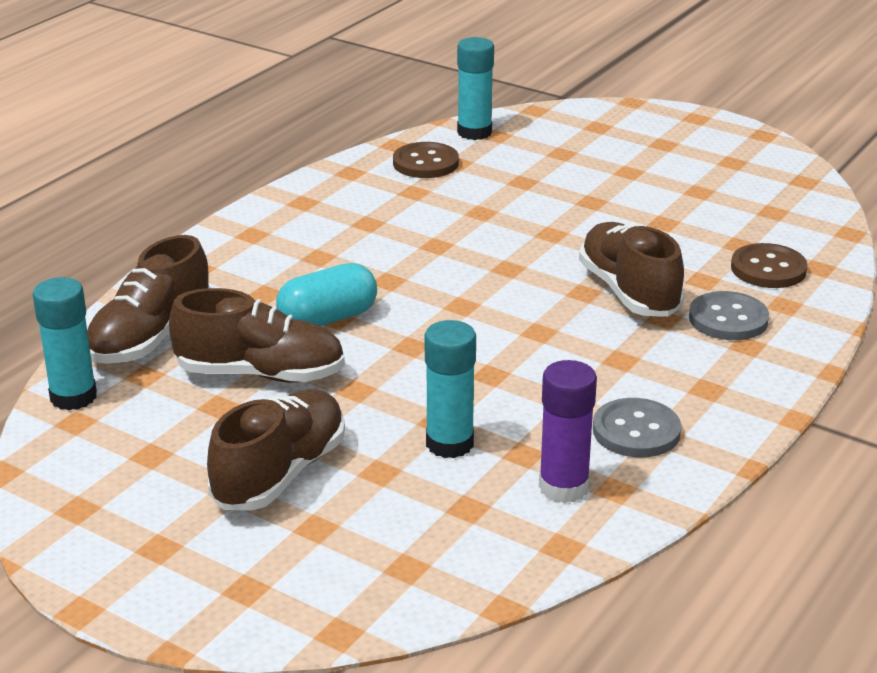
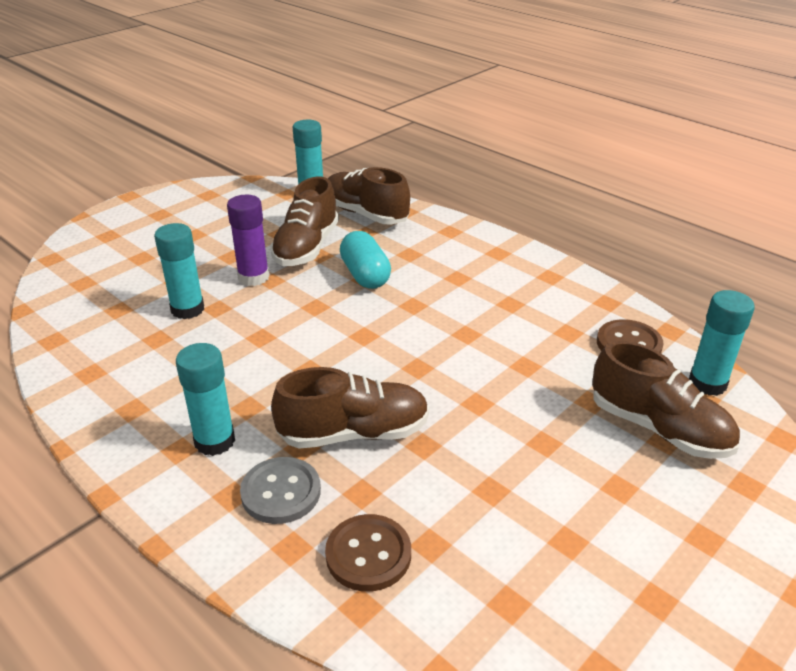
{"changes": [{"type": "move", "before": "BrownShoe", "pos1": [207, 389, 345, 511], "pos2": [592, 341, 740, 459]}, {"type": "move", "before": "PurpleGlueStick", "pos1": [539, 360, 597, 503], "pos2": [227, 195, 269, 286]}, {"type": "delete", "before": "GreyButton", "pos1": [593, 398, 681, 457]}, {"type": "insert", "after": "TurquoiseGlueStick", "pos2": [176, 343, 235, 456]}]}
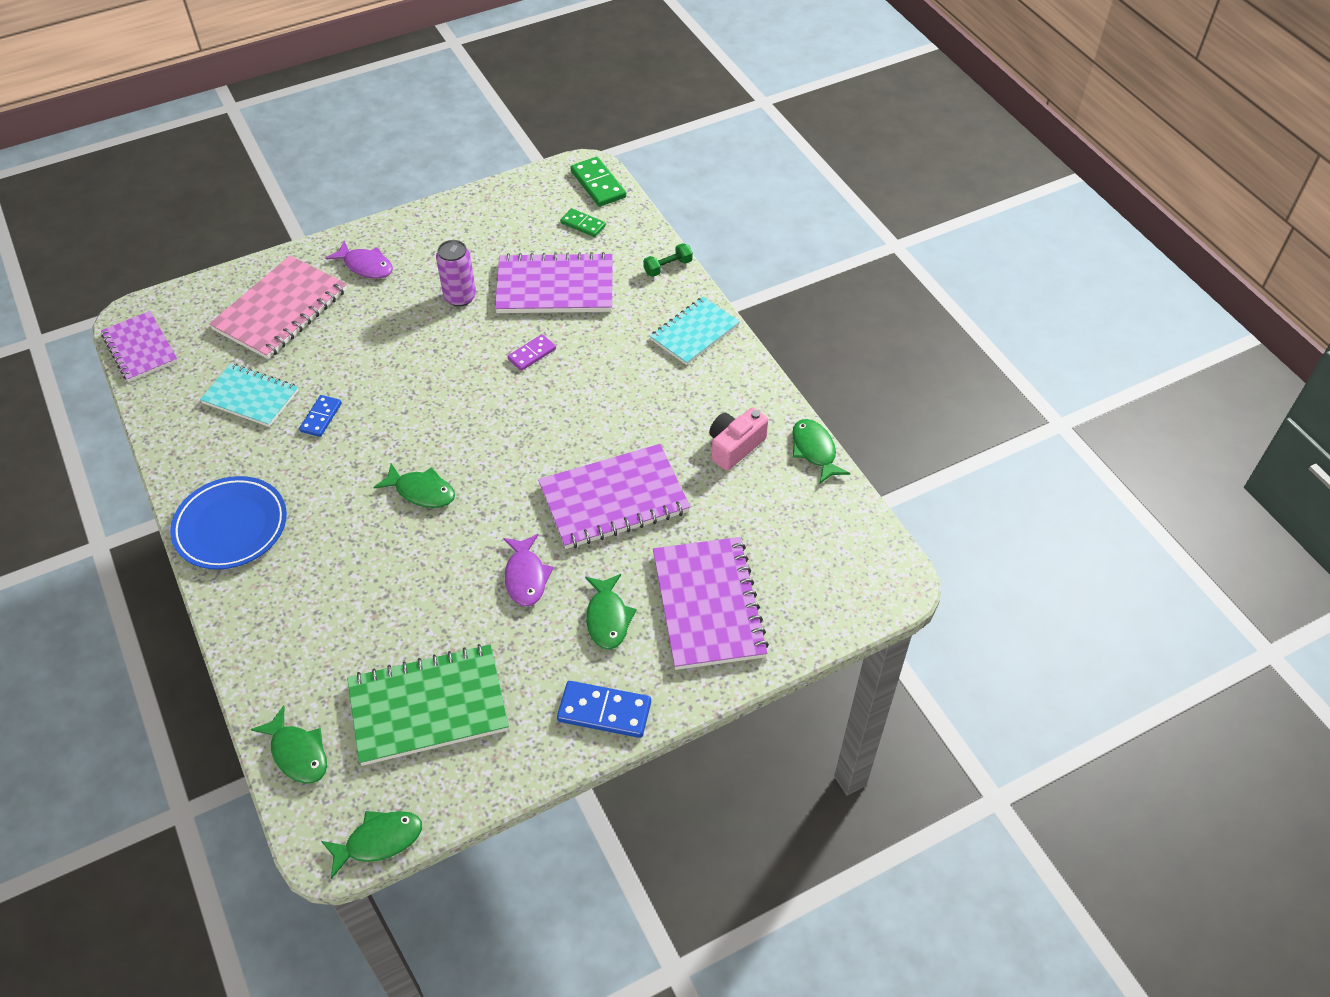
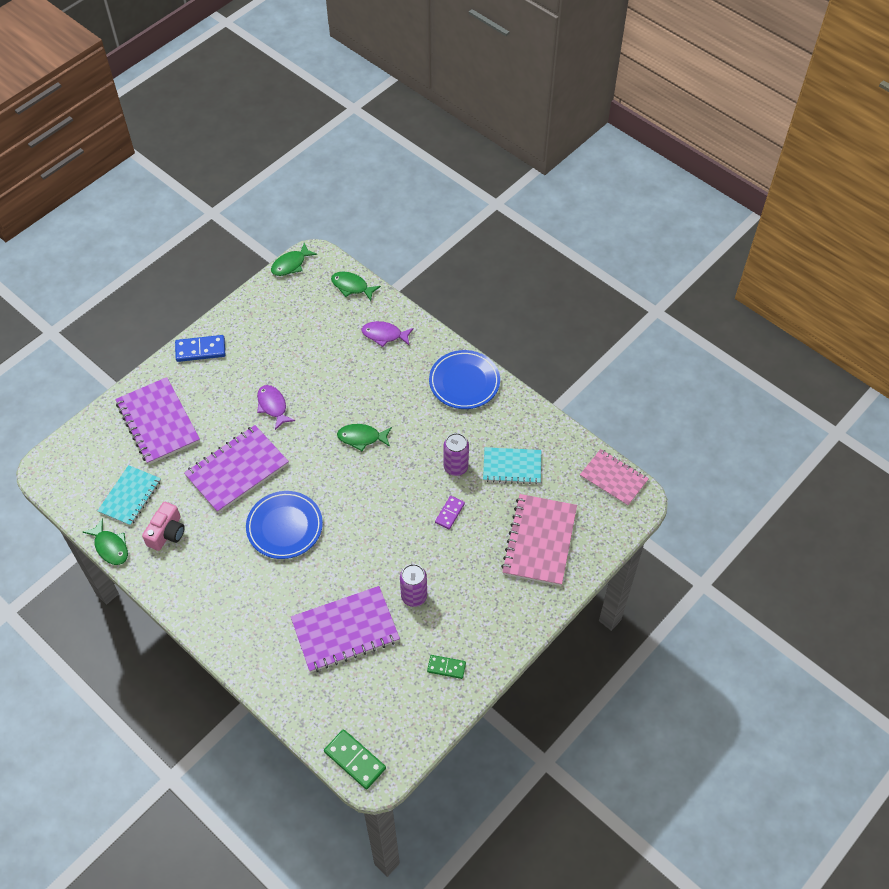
{"changes": [{"type": "recolor", "before": "PurpleNotebook", "after": "PinkNotebook", "pos1": [101, 311, 178, 382], "pos2": [580, 449, 649, 506]}, {"type": "replace", "before": "BlueDomino", "after": "PurpleCan", "pos1": [299, 395, 342, 437], "pos2": [444, 433, 469, 476]}, {"type": "move", "before": "PurpleFish", "pos1": [325, 241, 393, 279], "pos2": [362, 321, 414, 347]}, {"type": "delete", "before": "GreenNotebook", "pos1": [347, 644, 509, 766]}, {"type": "move", "before": "PurpleDomino", "pos1": [507, 334, 556, 371], "pos2": [435, 496, 465, 529]}, {"type": "move", "before": "GreenDomino", "pos1": [560, 208, 606, 237], "pos2": [427, 655, 466, 679]}, {"type": "delete", "before": "GreenFish", "pos1": [585, 574, 637, 650]}, {"type": "delete", "before": "GreenDumbbell", "pos1": [643, 243, 693, 277]}, {"type": "move", "before": "TurquoiseNotebook", "pos1": [650, 297, 740, 365], "pos2": [98, 465, 161, 526]}, {"type": "insert", "after": "BluePlate", "pos2": [246, 491, 323, 559]}]}
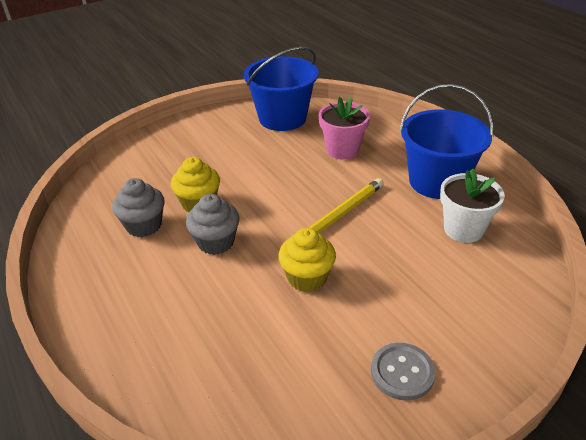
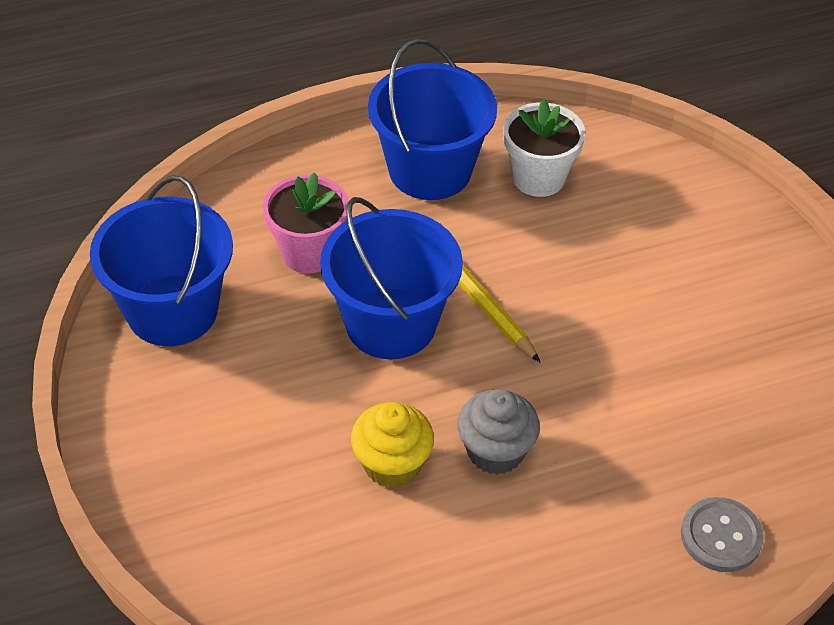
{"changes": [{"type": "delete", "before": "GreyCupcake", "pos1": [112, 178, 165, 237]}, {"type": "delete", "before": "YellowCupcake", "pos1": [278, 228, 336, 292]}, {"type": "move", "before": "GreyButton", "pos1": [371, 343, 436, 401], "pos2": [681, 497, 764, 572]}, {"type": "insert", "after": "BlueBucket", "pos2": [320, 197, 463, 359]}]}
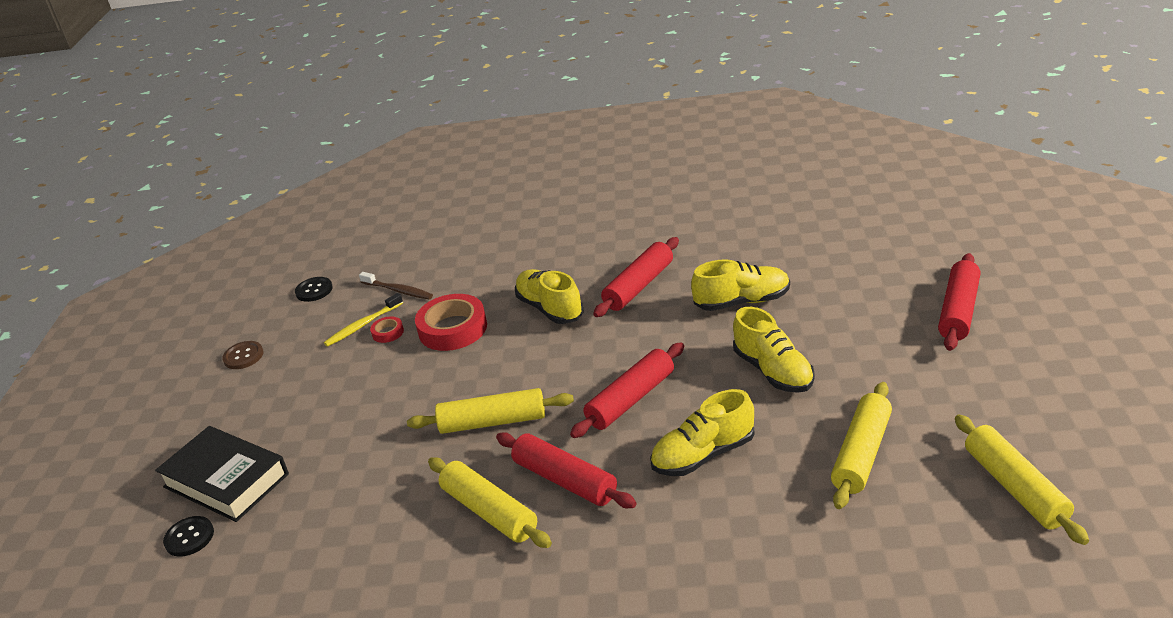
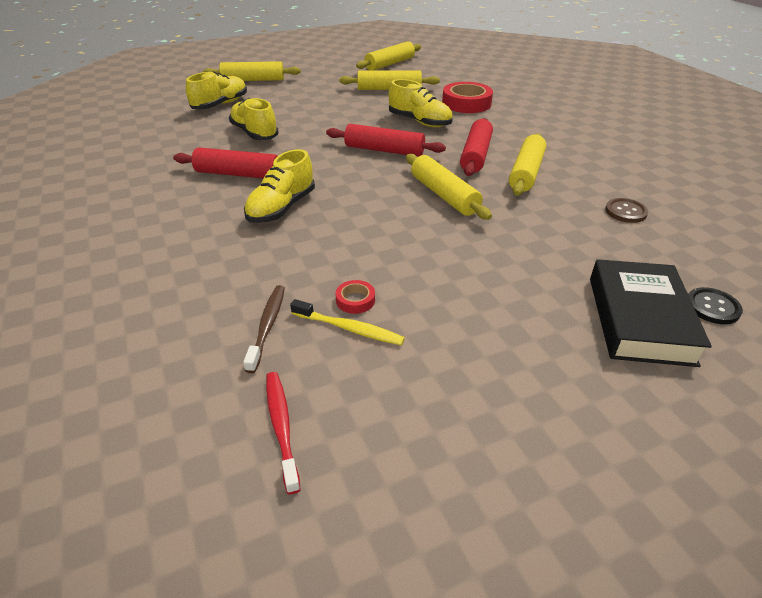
{"changes": [{"type": "move", "before": "BrownButton", "pos1": [222, 341, 264, 369], "pos2": [605, 198, 648, 223]}, {"type": "replace", "before": "BlackButton", "after": "RedToothbrush", "pos1": [295, 277, 333, 302], "pos2": [266, 372, 301, 494]}, {"type": "move", "before": "RedTape", "pos1": [415, 294, 487, 351], "pos2": [442, 82, 493, 113]}, {"type": "move", "before": "YellowShoe", "pos1": [733, 307, 815, 393], "pos2": [186, 71, 247, 109]}, {"type": "recolor", "before": "RedRollingPin", "after": "YellowRollingPin", "pos1": [938, 253, 981, 351], "pos2": [203, 61, 301, 81]}]}
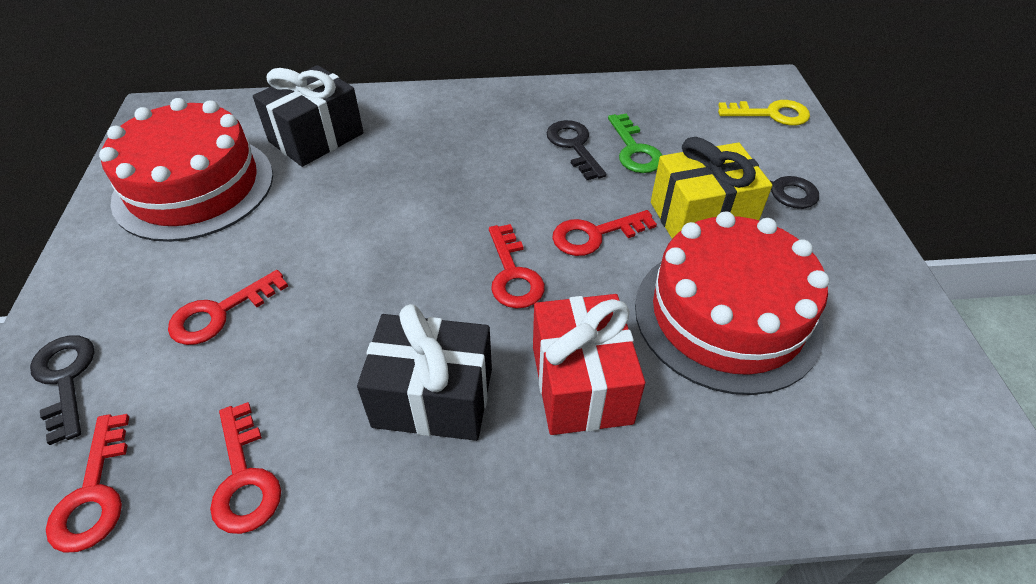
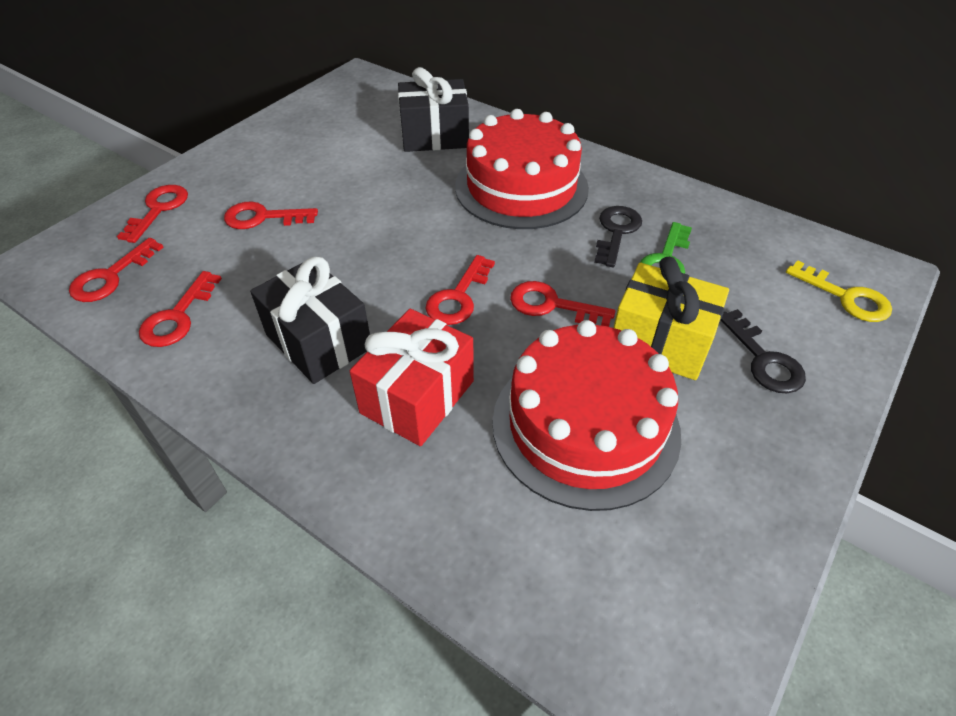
{"changes": [{"type": "recolor", "before": "BlackKey", "after": "RedKey", "pos1": [30, 335, 95, 445], "pos2": [117, 185, 188, 243]}, {"type": "move", "before": "RedCake", "pos1": [99, 98, 273, 242], "pos2": [455, 109, 589, 229]}]}
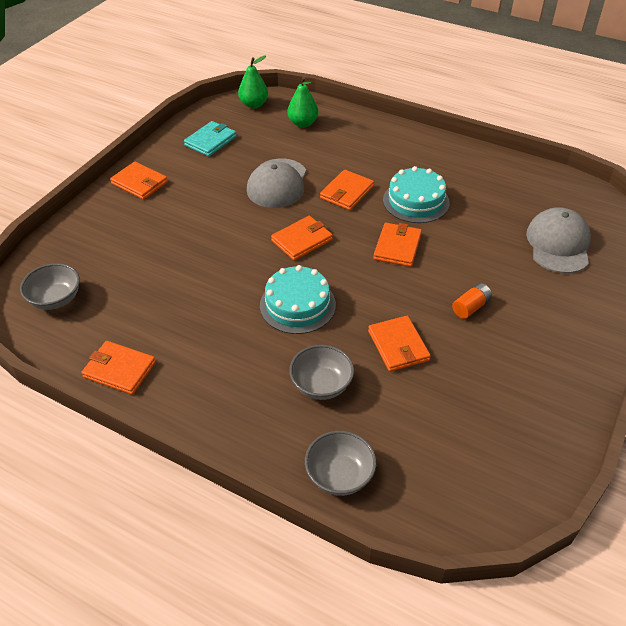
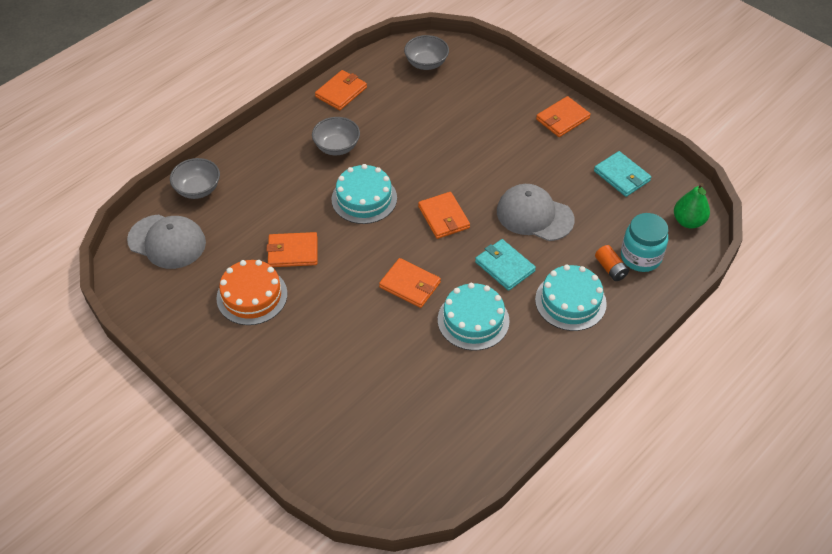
{"changes": [{"type": "replace", "before": "GreenPear", "after": "TurquoiseJar", "pos1": [287, 77, 318, 127], "pos2": [621, 213, 668, 272]}, {"type": "move", "before": "GreyBowl", "pos1": [289, 345, 354, 400], "pos2": [312, 117, 360, 155]}, {"type": "recolor", "before": "OrangeWallet", "after": "TurquoiseWallet", "pos1": [320, 170, 374, 210], "pos2": [475, 239, 536, 291]}, {"type": "move", "before": "OrangeBattery", "pos1": [452, 283, 492, 319], "pos2": [595, 245, 629, 281]}, {"type": "move", "before": "GreyCap", "pos1": [526, 207, 591, 273], "pos2": [127, 214, 206, 269]}, {"type": "insert", "after": "OrangeCake", "pos2": [216, 260, 287, 325]}, {"type": "insert", "after": "TurquoiseCake", "pos2": [535, 265, 607, 331]}]}
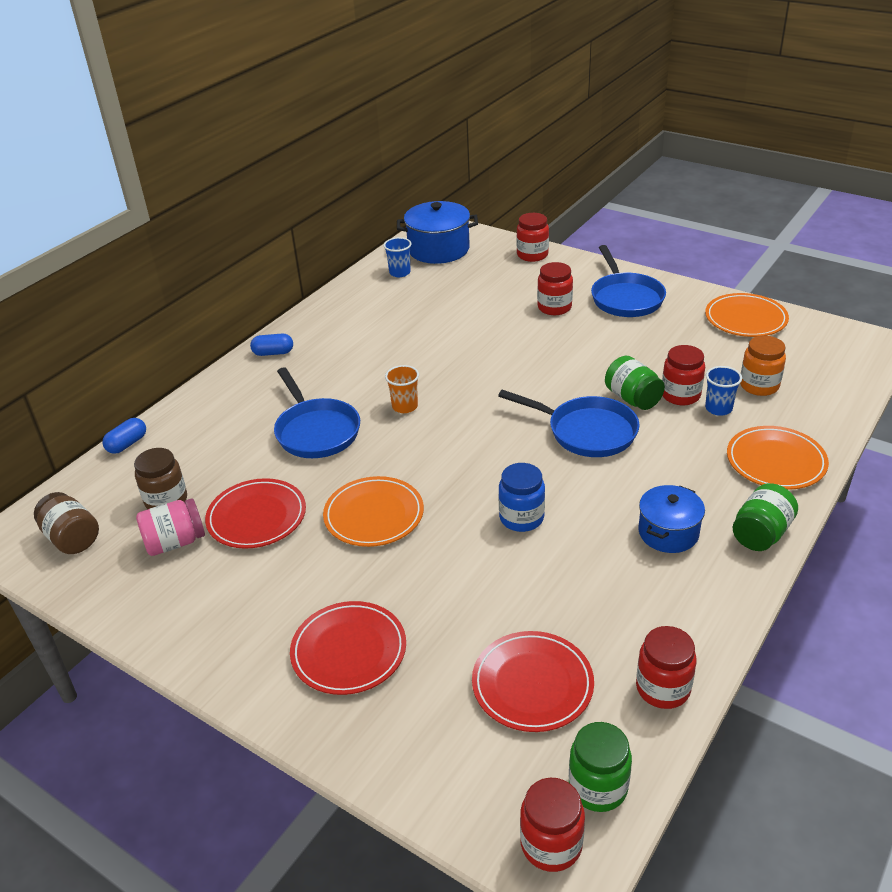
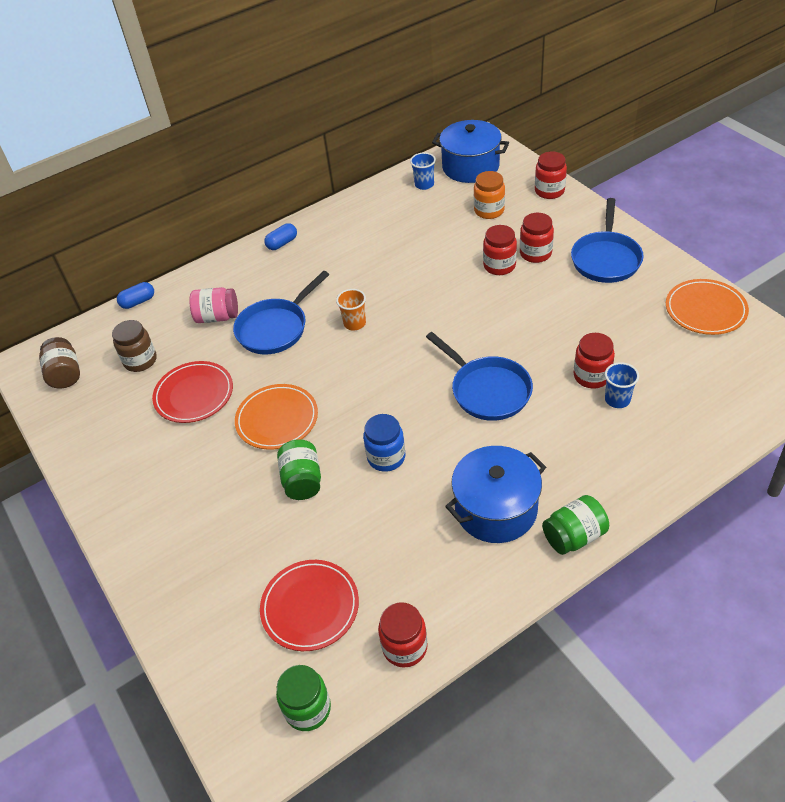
{"changes": [{"type": "move", "before": "PinkJar", "pos1": [136, 498, 205, 556], "pos2": [190, 287, 238, 323]}, {"type": "rotate", "before": "BlueCapsule", "pos1": [250, 334, 293, 356], "pos2": [264, 223, 297, 250], "turn": -60}, {"type": "rotate", "before": "BluePan", "pos1": [274, 367, 360, 458], "pos2": [233, 271, 329, 354], "turn": 45}, {"type": "delete", "before": "RedPlate", "pos1": [290, 601, 406, 695]}, {"type": "move", "before": "RedJar", "pos1": [520, 778, 585, 872], "pos2": [483, 225, 517, 275]}, {"type": "move", "before": "GreenJar", "pos1": [605, 356, 665, 410], "pos2": [277, 439, 321, 500]}, {"type": "resize", "before": "BluePot", "pos1": [638, 485, 705, 553], "pos2": [445, 446, 546, 543], "scale": 1.54}, {"type": "delete", "before": "OrangePlate", "pos1": [727, 426, 829, 490]}, {"type": "move", "before": "OrangeJar", "pos1": [740, 336, 786, 396], "pos2": [474, 171, 505, 219]}]}
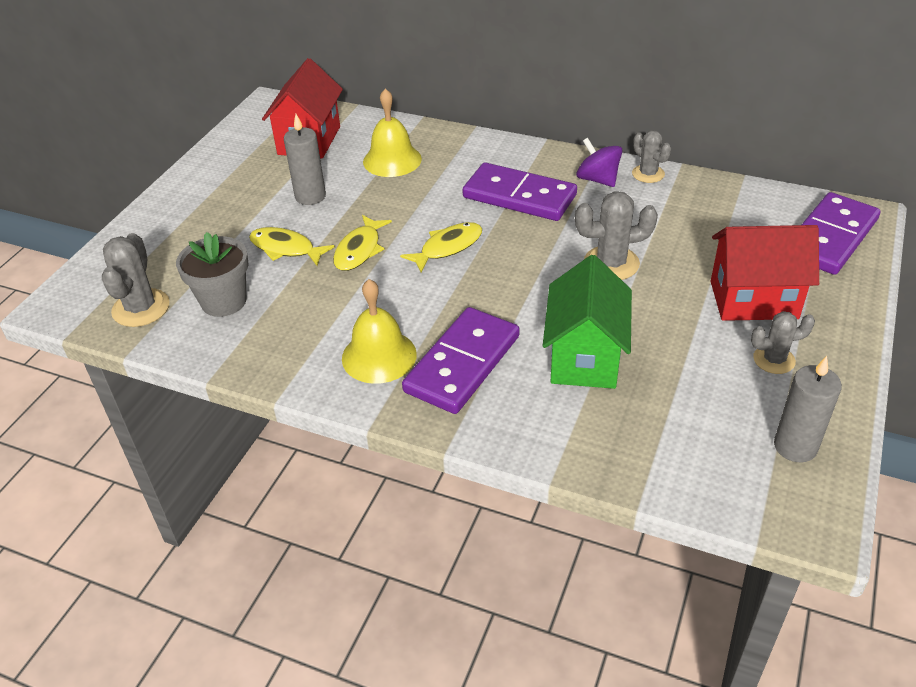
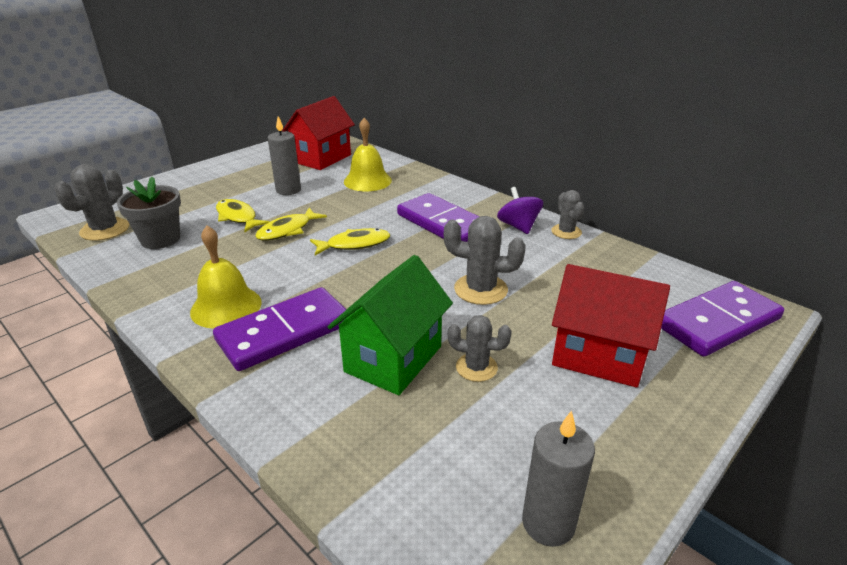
{"changes": [{"type": "move", "before": "GreyCactus", "pos1": [751, 311, 815, 374], "pos2": [448, 315, 512, 382]}]}
